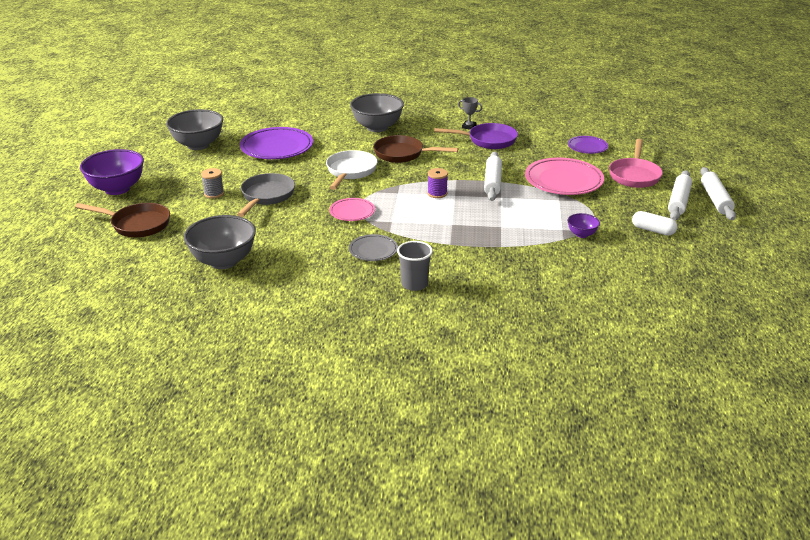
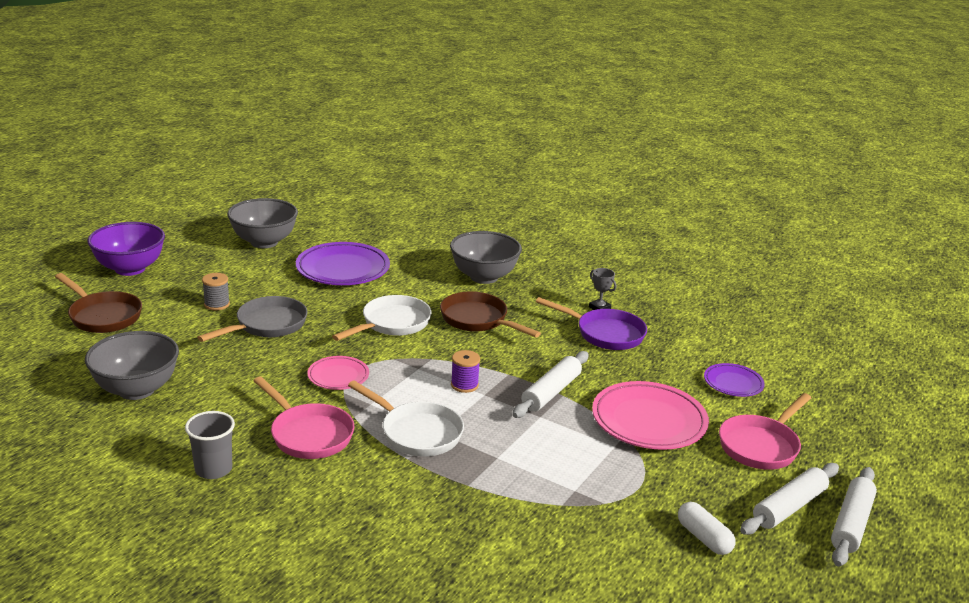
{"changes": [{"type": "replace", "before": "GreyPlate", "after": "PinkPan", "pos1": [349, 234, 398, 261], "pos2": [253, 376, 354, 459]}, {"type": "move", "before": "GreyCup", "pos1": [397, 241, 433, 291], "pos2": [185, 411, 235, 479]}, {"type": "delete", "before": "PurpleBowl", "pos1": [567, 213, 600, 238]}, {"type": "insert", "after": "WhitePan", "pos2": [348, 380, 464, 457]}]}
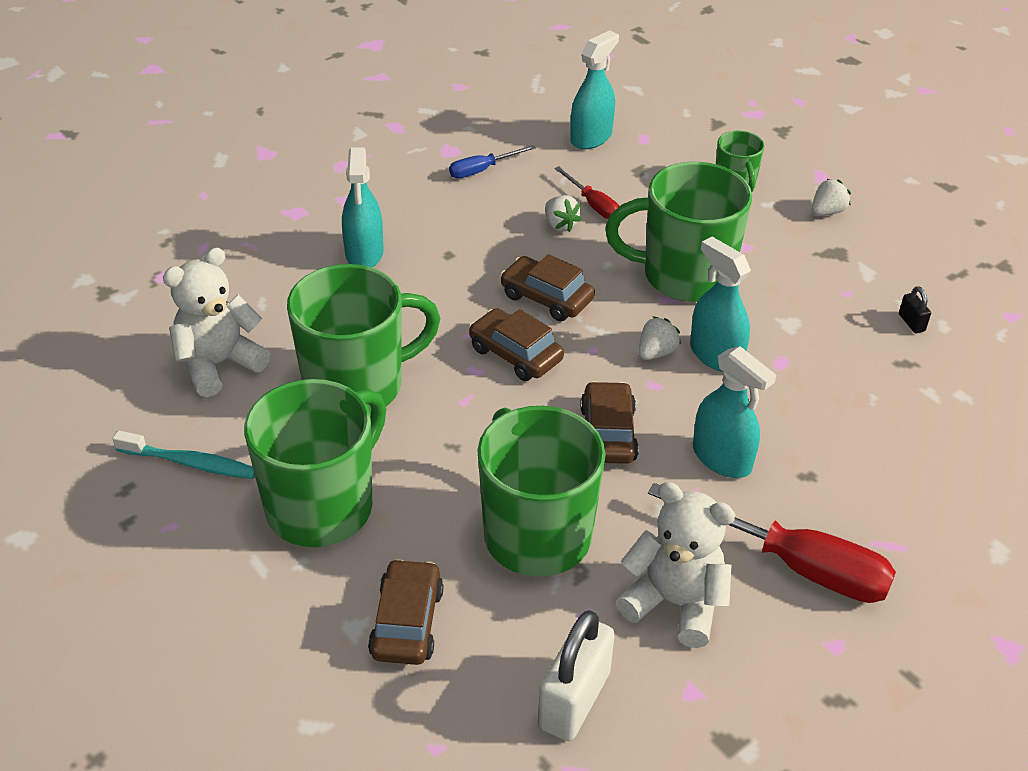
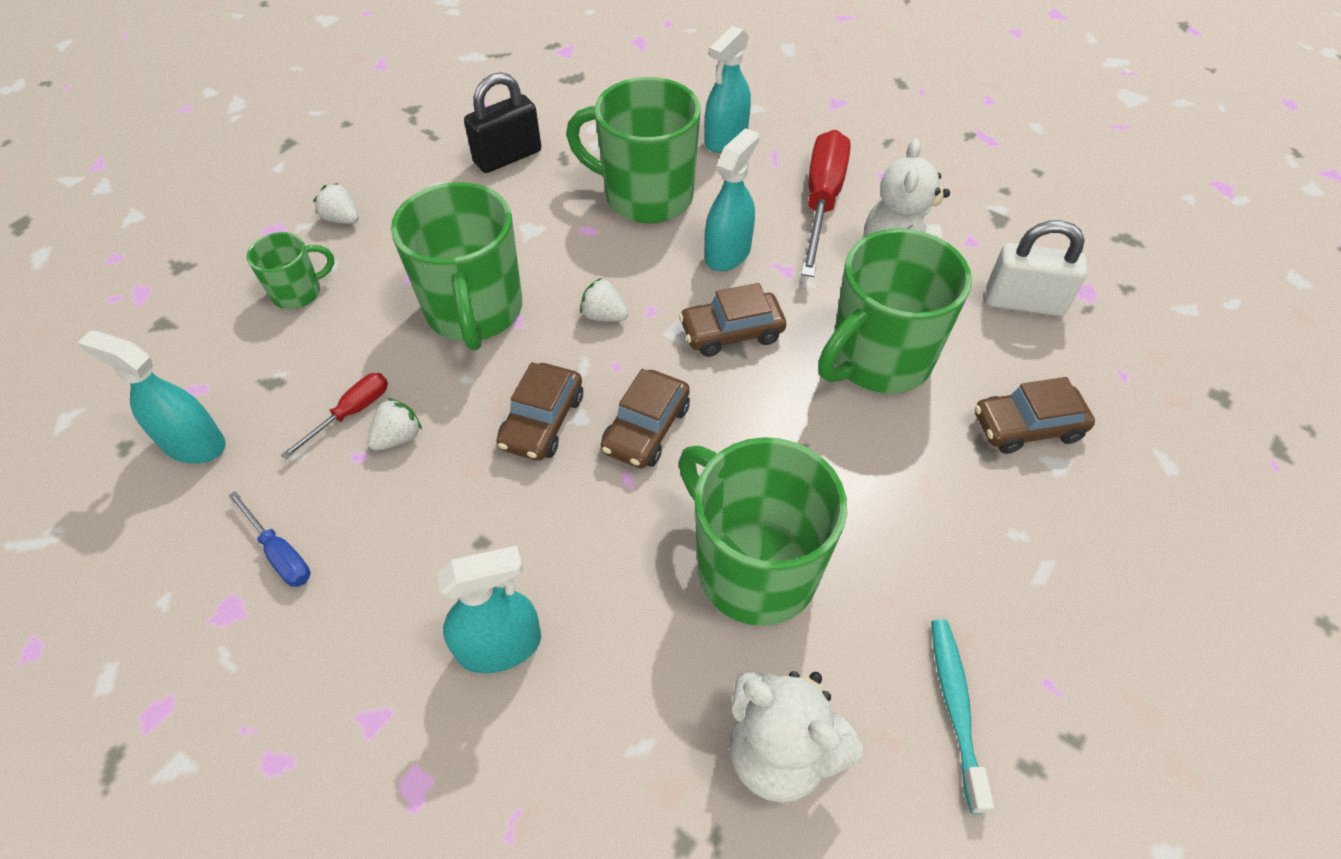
{"changes": [{"type": "move", "before": "GreenMug", "pos1": [244, 379, 386, 547], "pos2": [566, 77, 700, 223]}, {"type": "move", "before": "TurquoiseSprayBottle", "pos1": [690, 237, 751, 372], "pos2": [705, 26, 751, 153]}, {"type": "resize", "before": "BlackPadlock", "pos1": [899, 286, 931, 333], "pos2": [464, 72, 541, 173], "scale": 2.23}]}
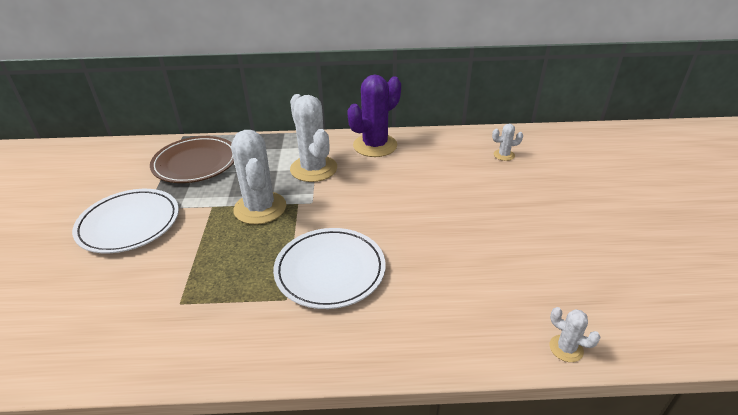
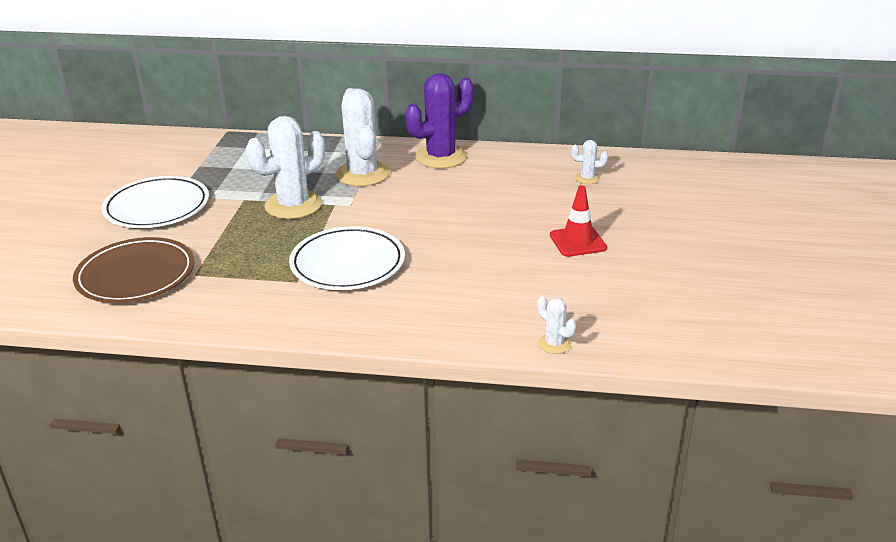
{"changes": [{"type": "move", "before": "BrownPlate", "pos1": [150, 136, 234, 183], "pos2": [73, 237, 194, 303]}, {"type": "rotate", "before": "WhiteCactus", "pos1": [231, 130, 286, 224], "pos2": [246, 116, 325, 219], "turn": 60}, {"type": "insert", "after": "RedTrafficCone", "pos2": [550, 185, 607, 257]}]}
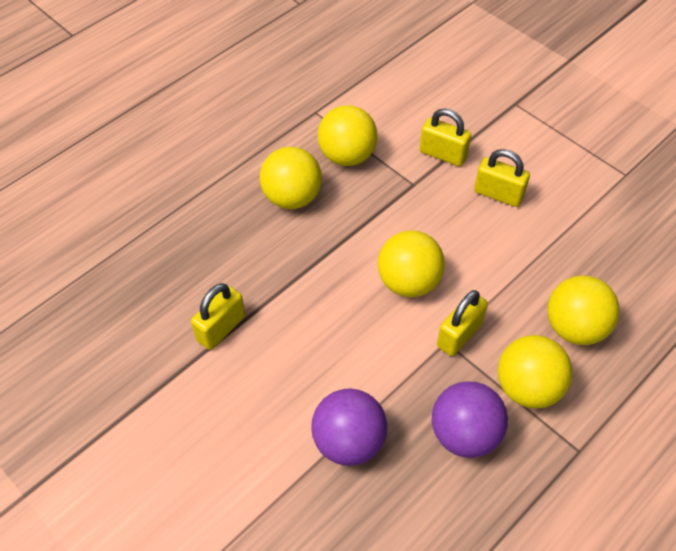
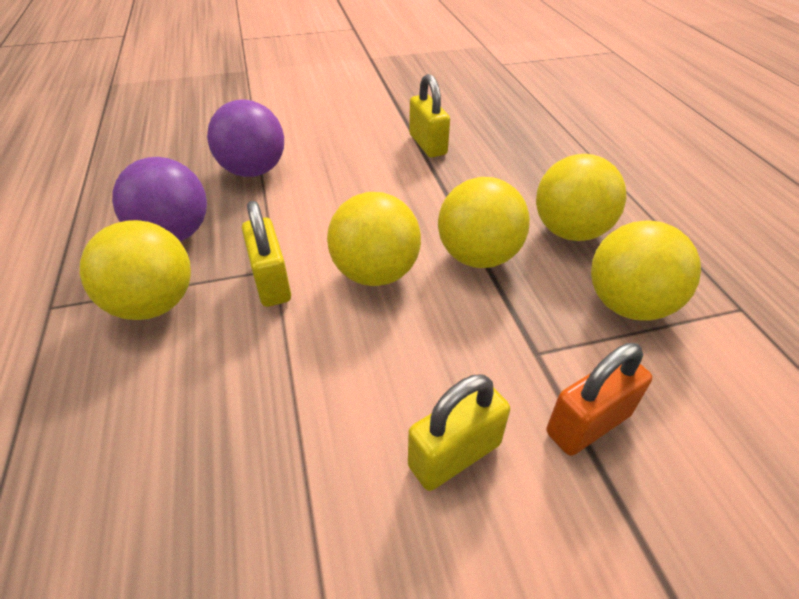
{"changes": [{"type": "recolor", "before": "YellowPadlock", "after": "OrangePadlock", "pos1": [420, 108, 471, 166], "pos2": [546, 343, 652, 456]}, {"type": "move", "before": "YellowBall", "pos1": [547, 276, 620, 345], "pos2": [438, 177, 530, 268]}]}
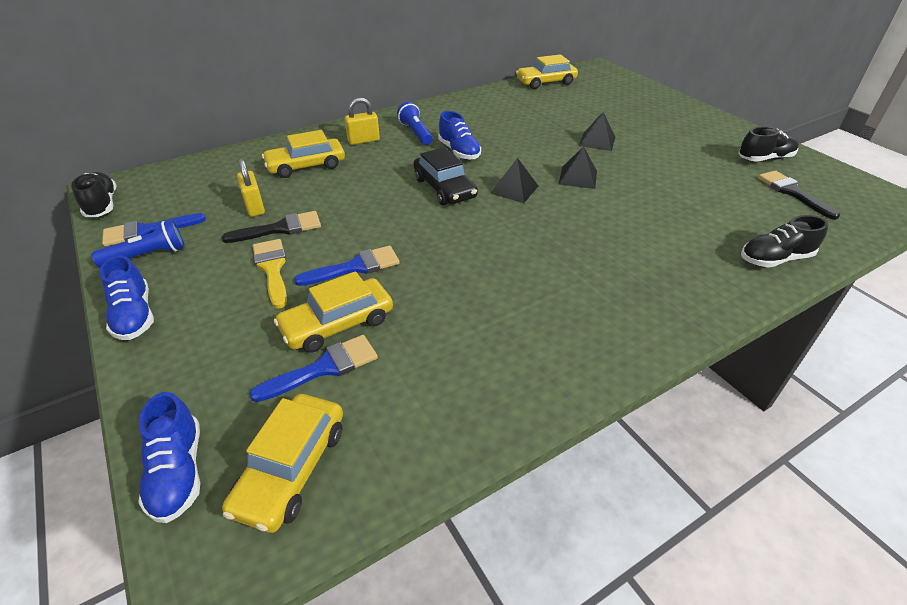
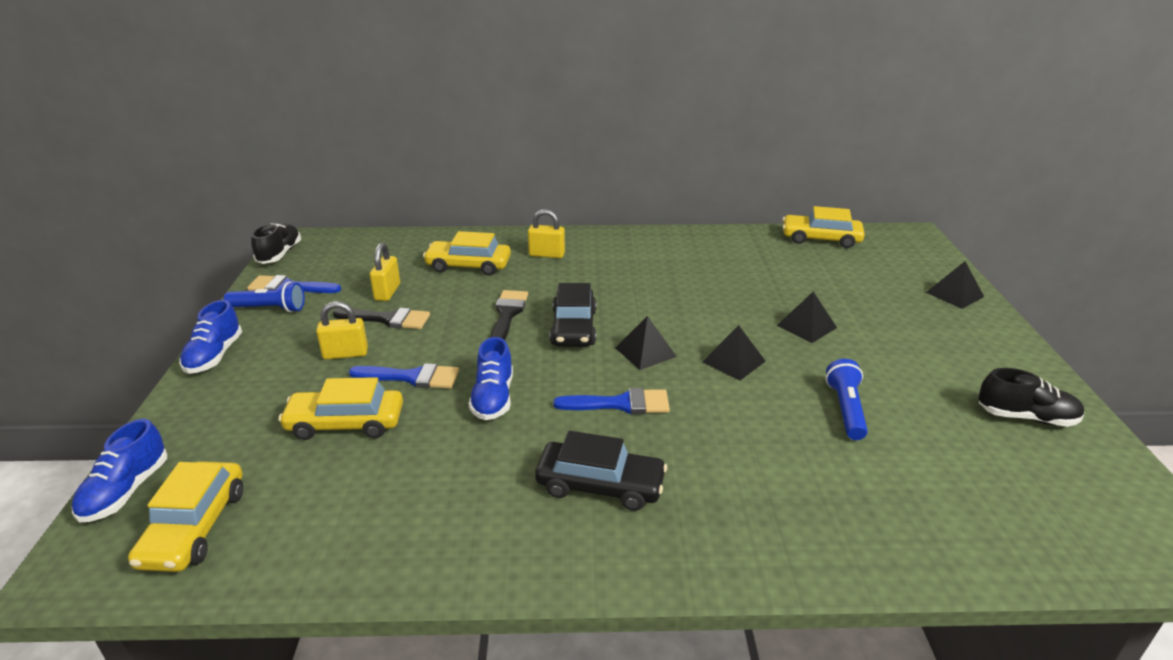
{"changes": [{"type": "rotate", "before": "YellowCar", "pos1": [222, 394, 343, 533], "pos2": [128, 461, 243, 572], "turn": -45}, {"type": "move", "before": "BlueBrush", "pos1": [249, 335, 378, 402], "pos2": [553, 388, 670, 414]}, {"type": "replace", "before": "YellowBrush", "after": "YellowPadlock", "pos1": [253, 239, 287, 309], "pos2": [316, 301, 368, 359]}, {"type": "move", "before": "BlueFlashlight", "pos1": [397, 102, 433, 145], "pos2": [826, 359, 868, 440]}, {"type": "move", "before": "BlueShoe", "pos1": [438, 111, 481, 160], "pos2": [469, 337, 513, 420]}, {"type": "delete", "before": "BlackShoe", "pos1": [741, 215, 829, 268]}, {"type": "move", "before": "BlackBrush", "pos1": [758, 170, 840, 220], "pos2": [490, 290, 528, 340]}, {"type": "insert", "after": "BlackCar", "pos2": [535, 431, 667, 511]}, {"type": "insert", "after": "BlackPyramid", "pos2": [926, 261, 984, 309]}]}
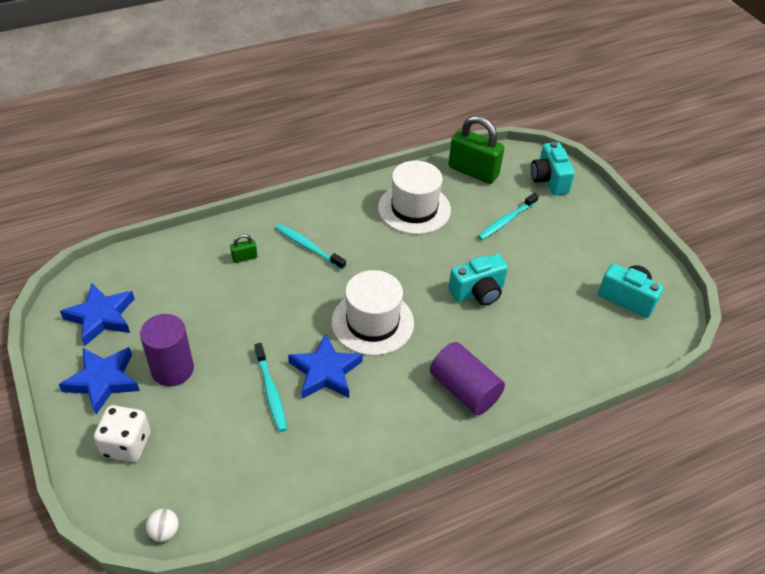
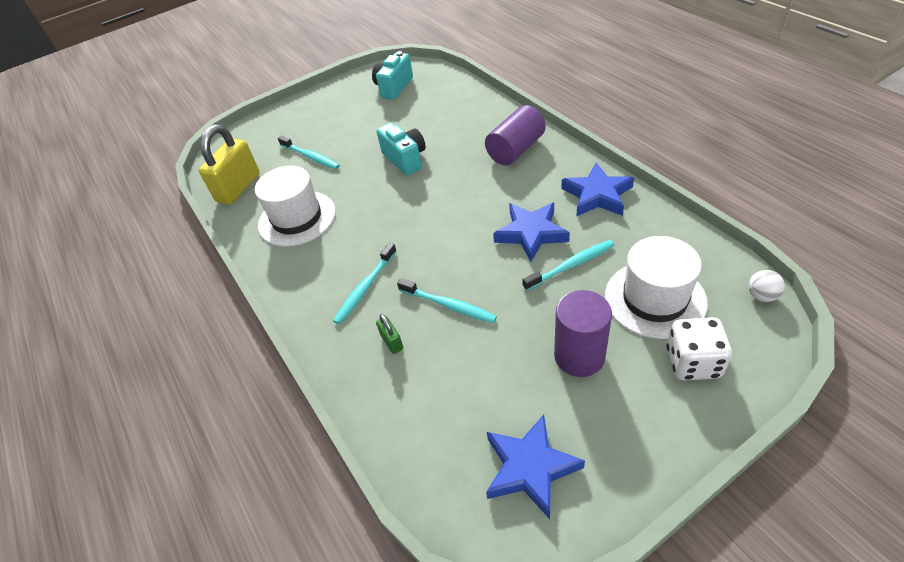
{"changes": [{"type": "move", "before": "BlueStar", "pos1": [59, 347, 140, 415], "pos2": [561, 162, 634, 217]}, {"type": "move", "before": "WhiteHat", "pos1": [332, 270, 414, 356], "pos2": [605, 236, 708, 339]}, {"type": "recolor", "before": "GreenPadlock", "after": "YellowPadlock", "pos1": [448, 115, 504, 184], "pos2": [199, 125, 260, 205]}, {"type": "delete", "before": "TurquoiseCamera", "pos1": [531, 142, 575, 195]}, {"type": "insert", "after": "TurquoiseToothbrush", "pos2": [397, 278, 497, 323]}]}
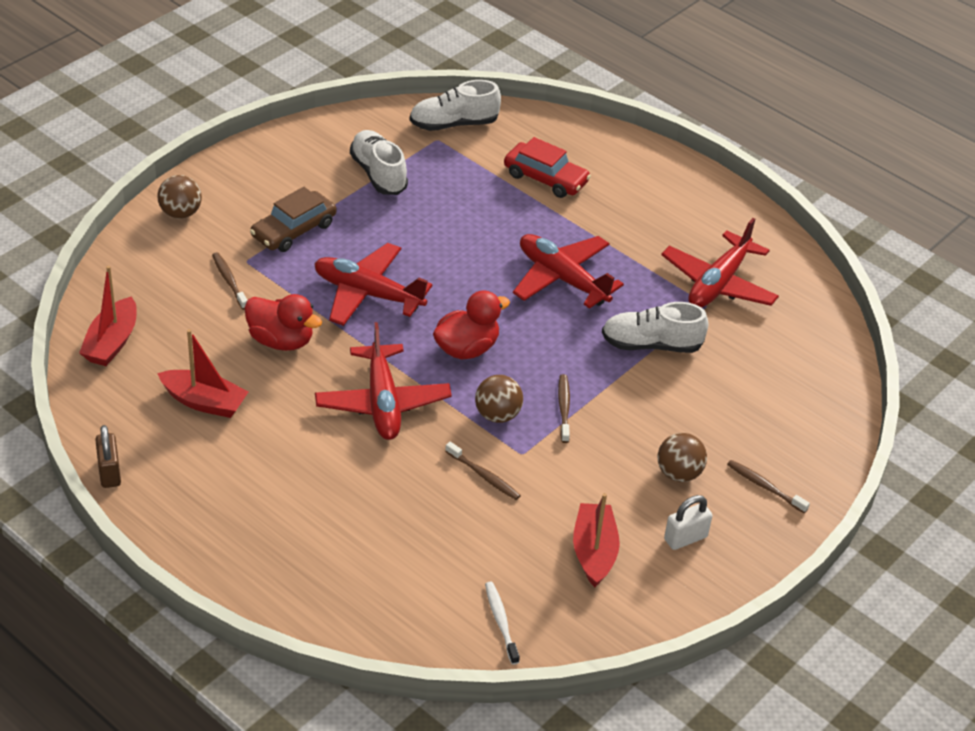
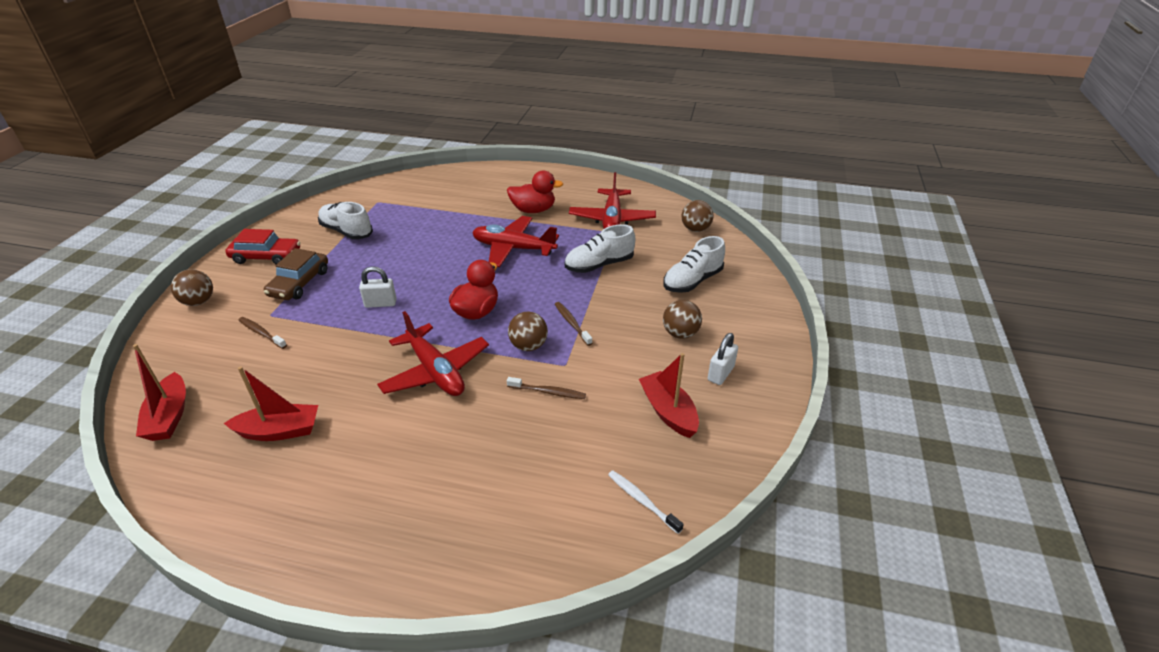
{"changes": [{"type": "delete", "before": "BrownPadlock", "pos1": [95, 425, 121, 488]}, {"type": "move", "before": "RedDuck", "pos1": [244, 294, 322, 351], "pos2": [507, 171, 563, 213]}, {"type": "replace", "before": "RedPlane", "after": "WhitePadlock", "pos1": [314, 243, 433, 326], "pos2": [359, 266, 397, 308]}, {"type": "move", "before": "WhiteShoe", "pos1": [410, 80, 501, 131], "pos2": [663, 236, 725, 293]}, {"type": "move", "before": "RedCar", "pos1": [504, 137, 591, 198], "pos2": [225, 229, 300, 264]}, {"type": "delete", "before": "BrownToothbrush", "pos1": [727, 460, 810, 513]}, {"type": "insert", "after": "BrownBall", "pos2": [682, 200, 714, 232]}]}
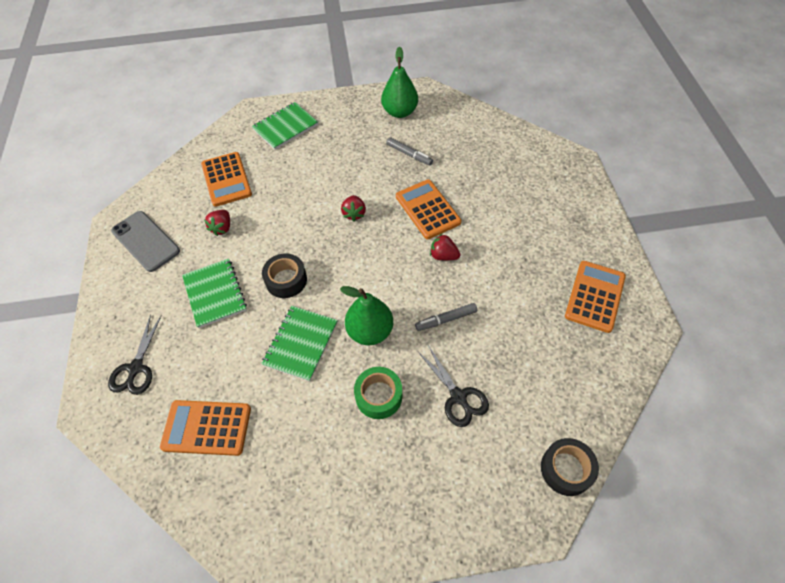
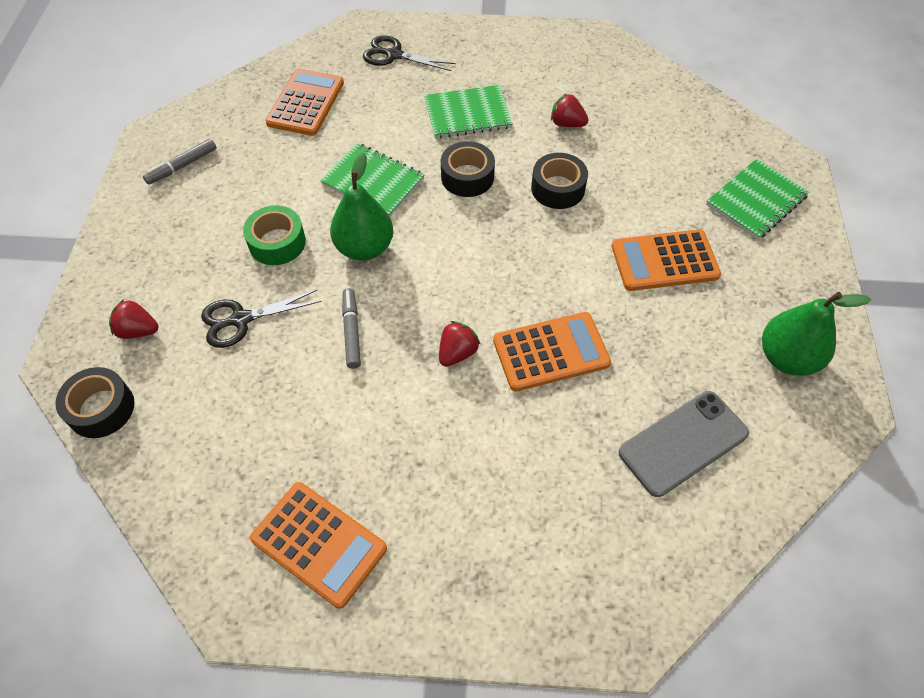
{"changes": [{"type": "move", "before": "GreyPhone", "pos1": [111, 211, 180, 272], "pos2": [618, 391, 749, 497]}, {"type": "move", "before": "OrangeCalculator", "pos1": [201, 152, 252, 207], "pos2": [612, 229, 721, 291]}, {"type": "rotate", "before": "GreenNotebook", "pos1": [251, 102, 318, 150], "pos2": [706, 159, 809, 240], "turn": 75}, {"type": "move", "before": "RedStrawberry", "pos1": [341, 195, 366, 221], "pos2": [109, 299, 158, 339]}, {"type": "move", "before": "GreyMarker", "pos1": [386, 137, 433, 166], "pos2": [143, 139, 216, 185]}, {"type": "insert", "after": "BlackTape", "pos2": [531, 153, 588, 209]}]}
